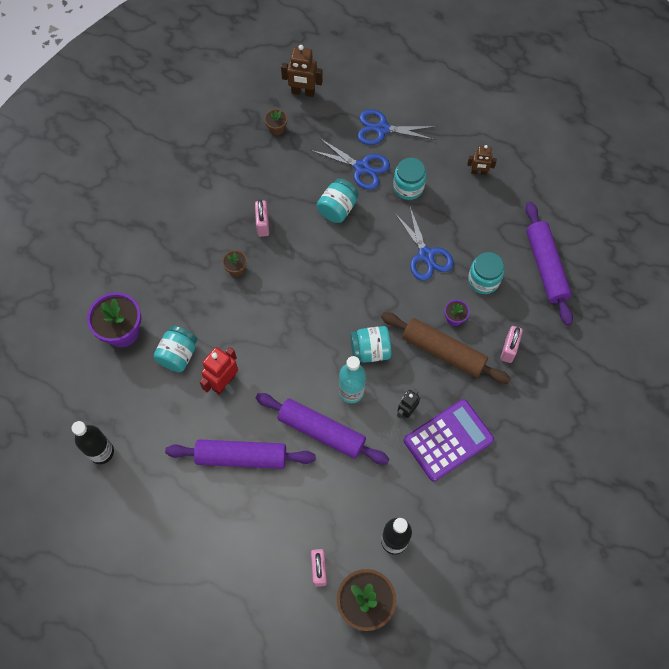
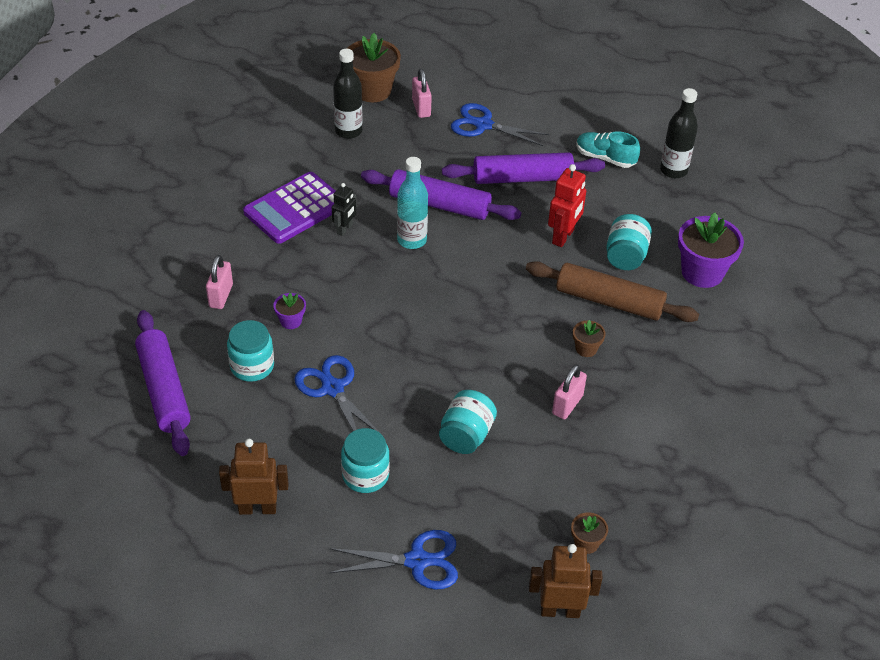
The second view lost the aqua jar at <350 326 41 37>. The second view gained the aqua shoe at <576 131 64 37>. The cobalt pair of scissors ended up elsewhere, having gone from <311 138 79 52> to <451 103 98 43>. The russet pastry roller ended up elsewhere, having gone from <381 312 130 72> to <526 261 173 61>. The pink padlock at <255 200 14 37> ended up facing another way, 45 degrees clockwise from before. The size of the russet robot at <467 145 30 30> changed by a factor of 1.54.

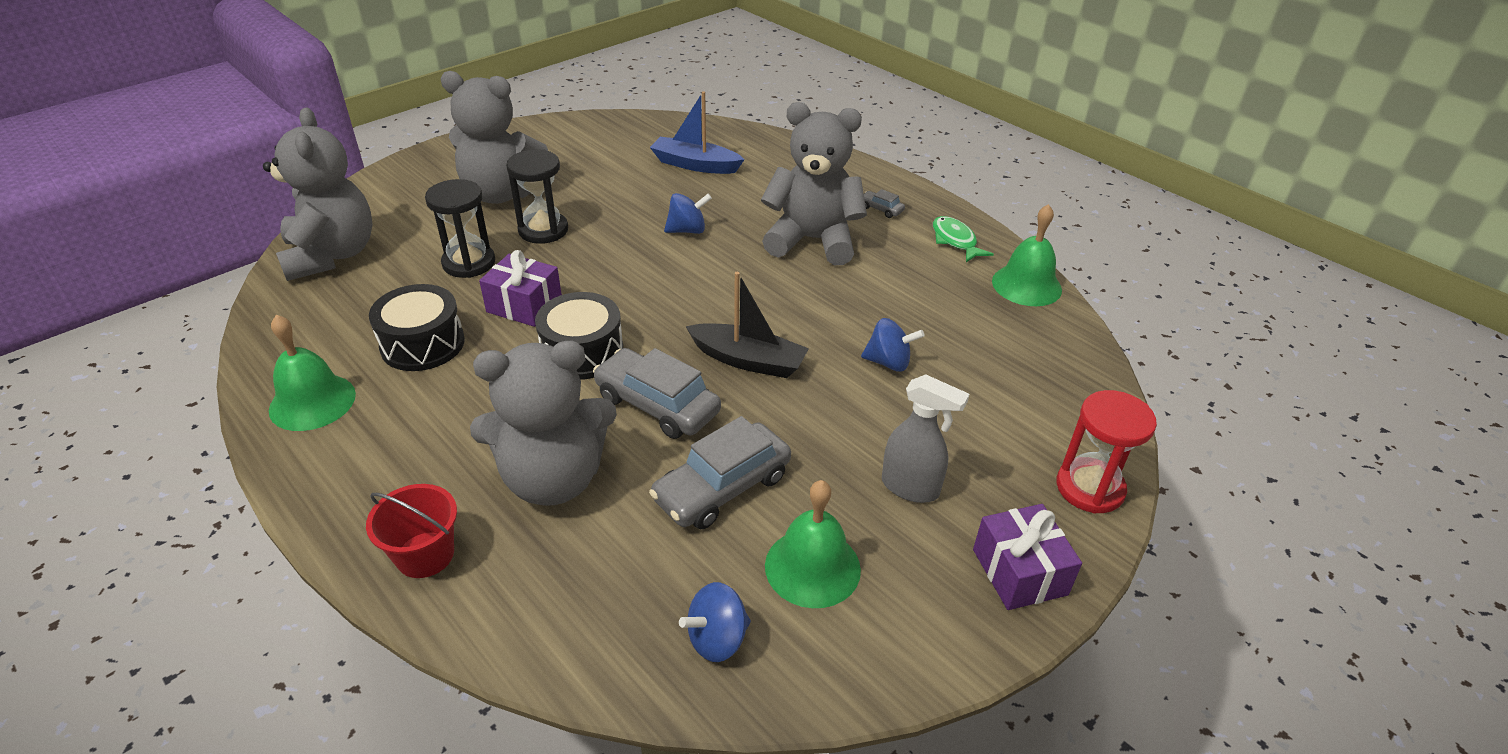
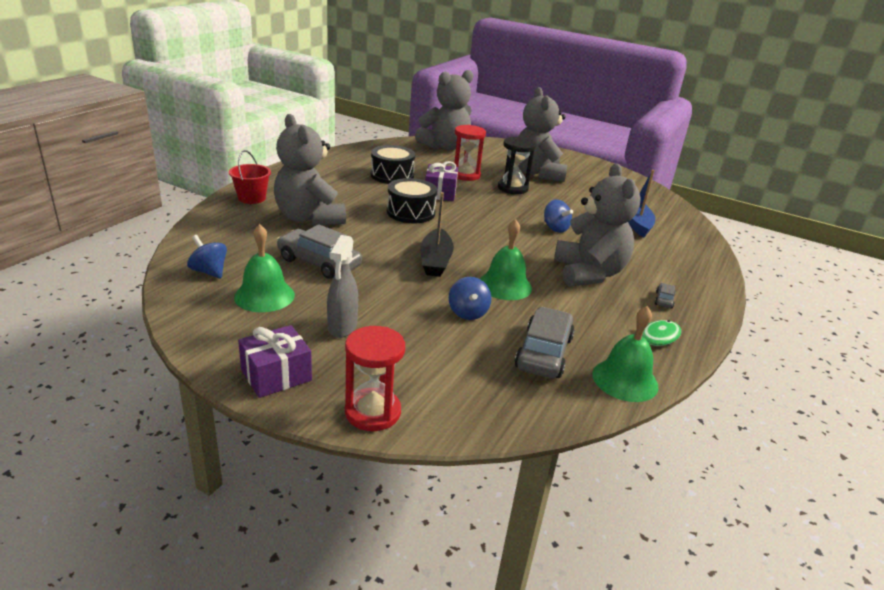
The green school bell ended up elsewhere, having gone from <269 315 87 116> to <480 219 52 81>. The ash-grey toy car ended up elsewhere, having gone from <593 348 128 91> to <515 307 60 72>. What was the ebony sandglass at <425 179 70 99> turned into the crimson sandglass at <455 125 31 56>.

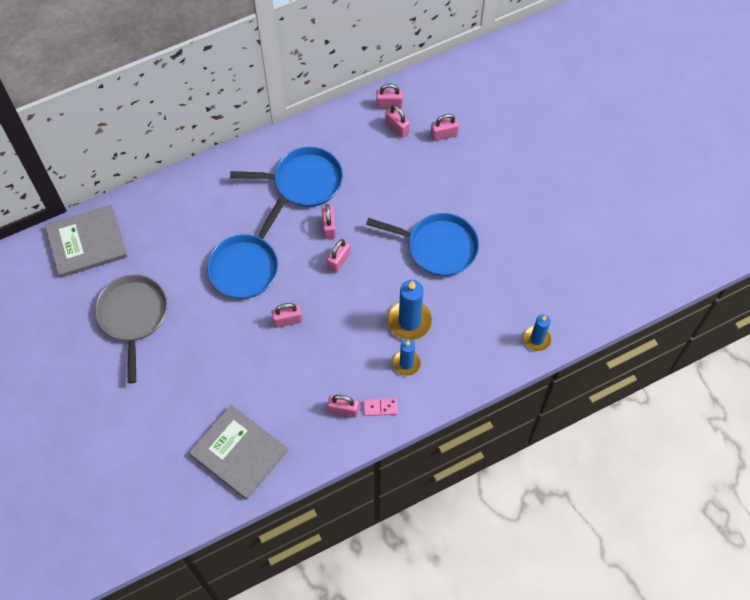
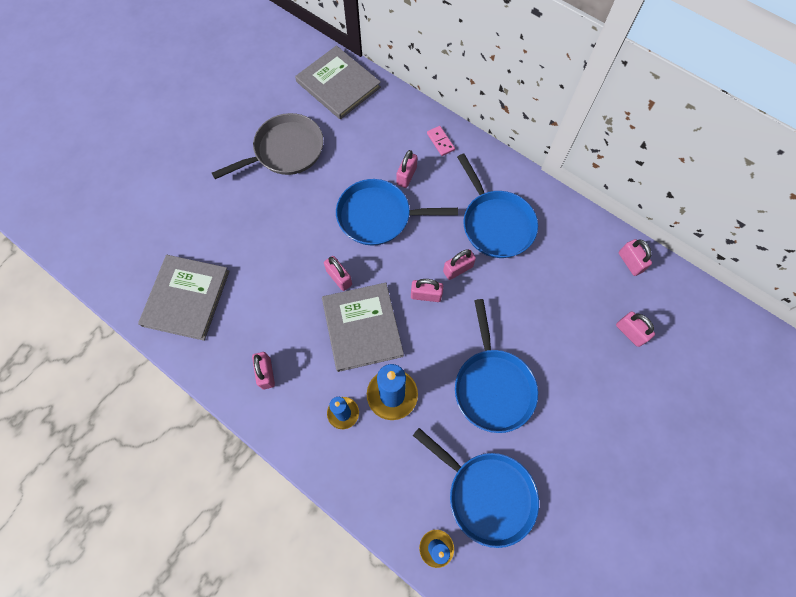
The second view gained the ash-grey book at <322 283 82 89>. The second view gained the cobalt frying pan at <413 428 126 120>. The pink domino tile ended up elsewhere, having gone from <363 398 35 18> to <427 126 28 30>. The pink padlock ended up elsewhere, having gone from <385 105 25 33> to <396 150 21 38>.

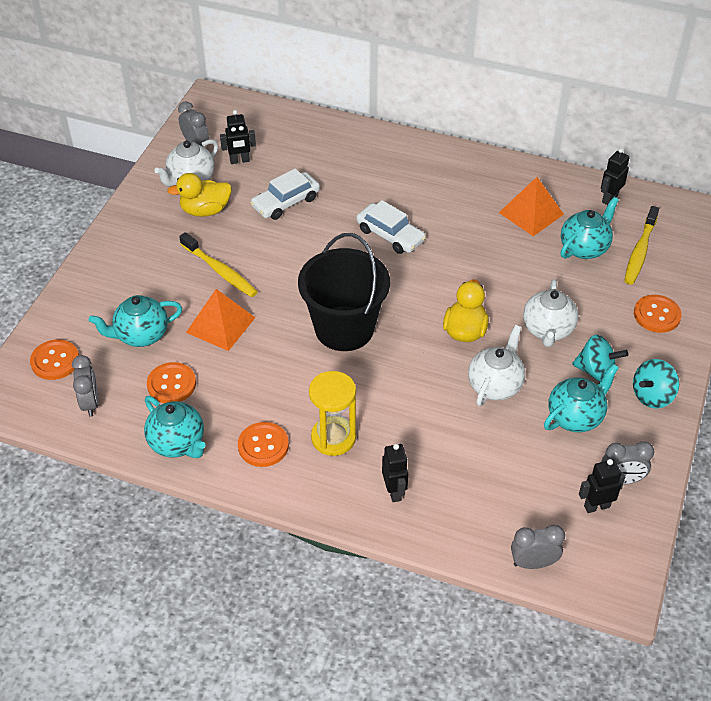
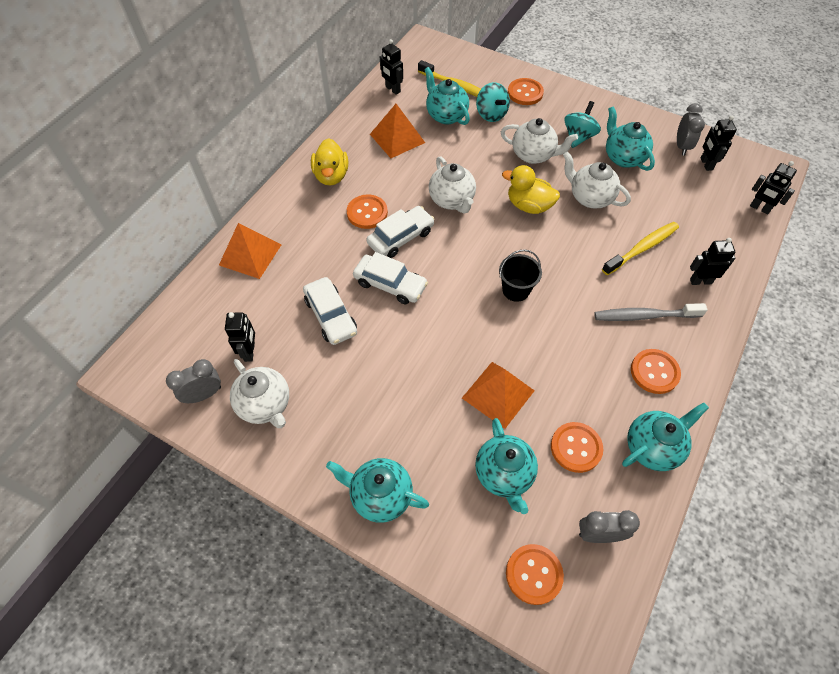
The second view gained the bright orange pyramid at <219 223 63 56>. The second view gained the aqua china teapot at <326 458 103 65>. The second view gained the bright orange button at <347 194 41 35>. The second view gained the white toy car at <353 252 75 52>. The second view gained the white china teapot at <429 156 47 57>. The bright yellow duck ended up elsewhere, having gone from <167 173 65 44> to <311 138 37 48>. The bright yellow toothbrush ended up elsewhere, having gone from <179 232 79 65> to <602 222 77 53>. The aqua whirligig ended up elsewhere, having gone from <633 359 46 50> to <476 82 34 40>. Where the bright yellow sandglass stood at <309 371 47 85>, the ash-grey toothbrush came to stand at <594 303 113 18>. Where the ash-grey alarm clock stood at <511 525 54 44>, the ebony robot came to stand at <750 161 47 53>. The size of the ebony sand bucket at <298 233 92 118> changed by a factor of 0.49.

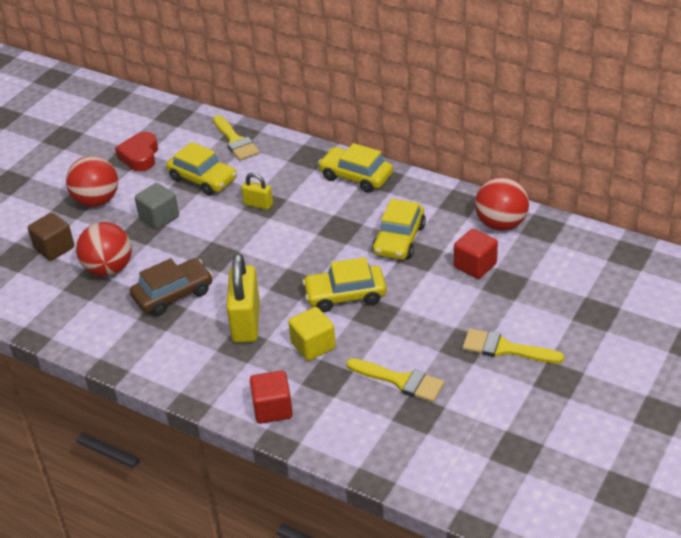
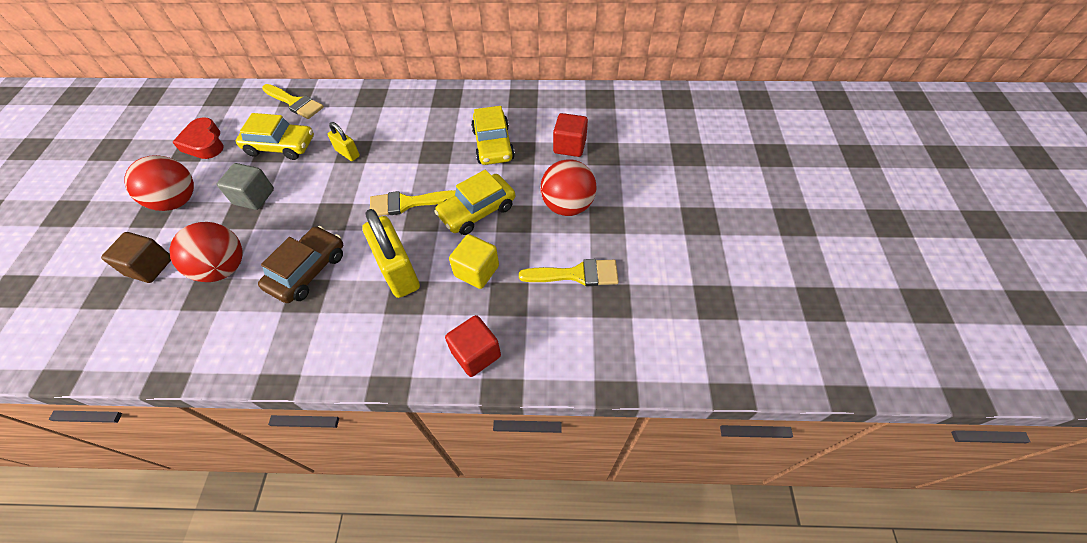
The second view lost the bright yellow toy car at <318 143 75 50>. The bright yellow paint brush ended up elsewhere, having gone from <463 329 101 34> to <370 190 86 26>. The crimson sphere ended up elsewhere, having gone from <475 177 54 54> to <540 159 56 57>. The bright yellow padlock at <241 173 32 37> ended up facing another way, 45 degrees clockwise from before.

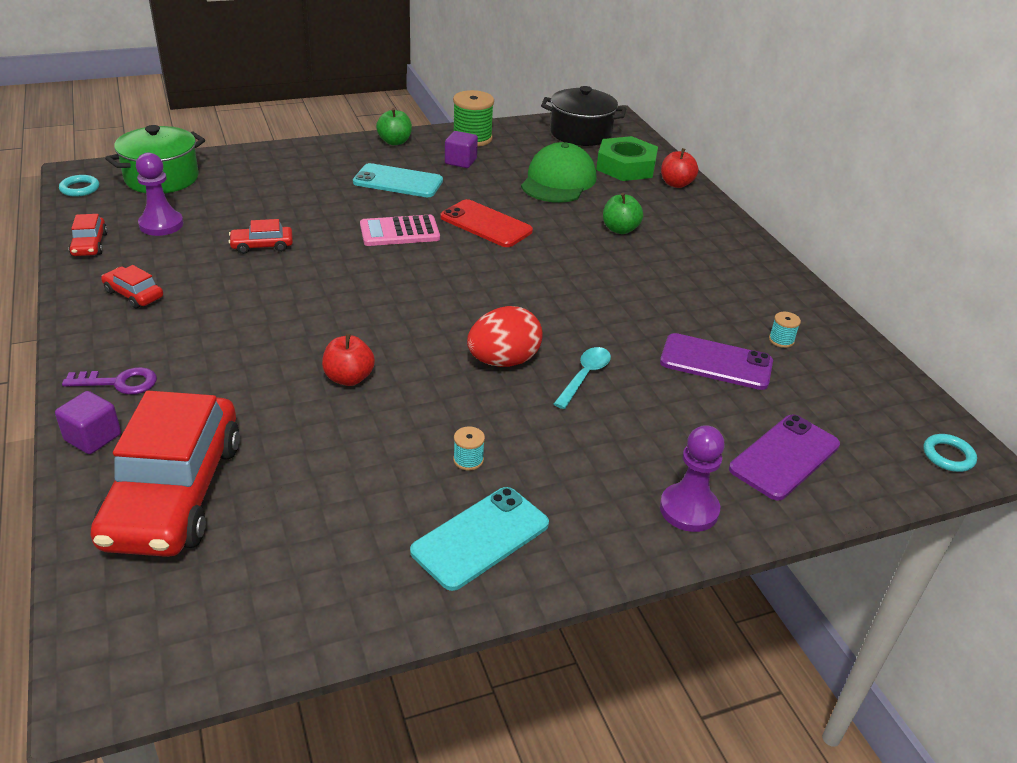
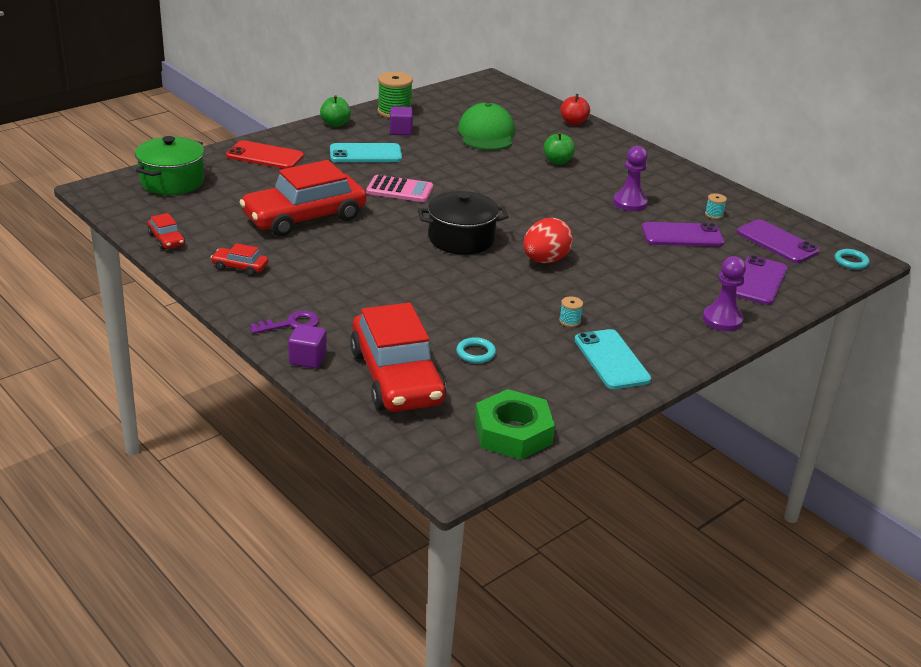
The second view lost the crimson toy apple at <322 334 53 52>. The second view lost the aqua teaspoon at <554 347 57 62>. The second view gained the purple smartphone at <737 219 82 44>. The aqua ring ended up elsewhere, having gone from <59 175 40 22> to <456 337 40 27>. The purple game pawn ended up elsewhere, having gone from <136 153 47 83> to <613 146 35 65>. The crimson smartphone ended up elsewhere, having gone from <440 199 93 48> to <226 140 78 29>. The ebony cooking pot ended up elsewhere, having gone from <541 86 85 60> to <418 191 91 64>. The green hexagon nut ended up elsewhere, having gone from <596 136 62 45> to <475 389 80 71>. The pink adding machine at <360 215 80 31> ended up facing another way, 135 degrees counterclockwise from before. The aqua smartphone at <410 487 139 104> ended up facing another way, 45 degrees counterclockwise from before. The size of the crimson toy car at <228 219 65 35> changed by a factor of 2.38.

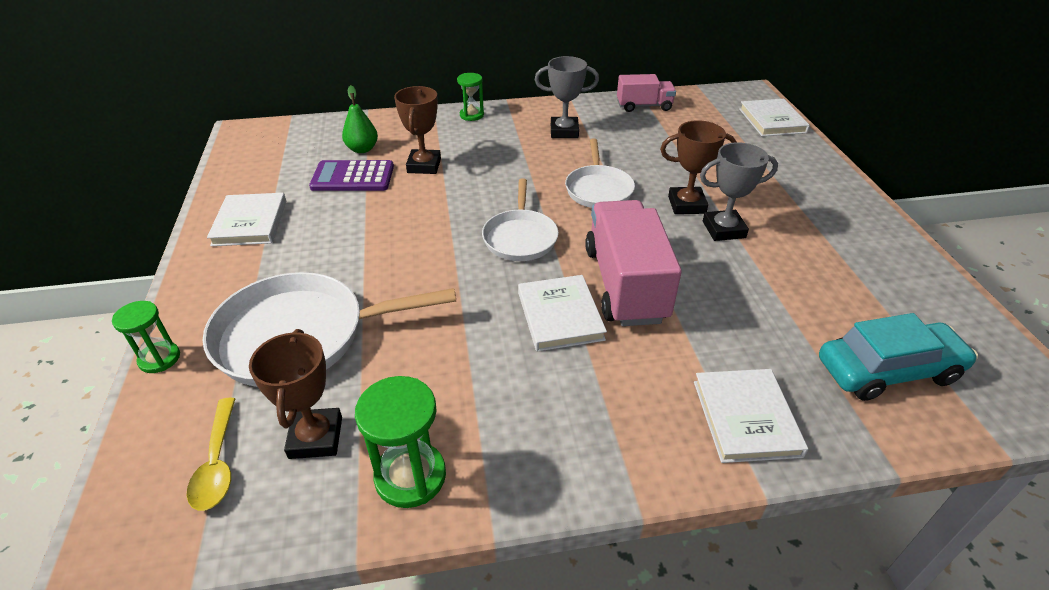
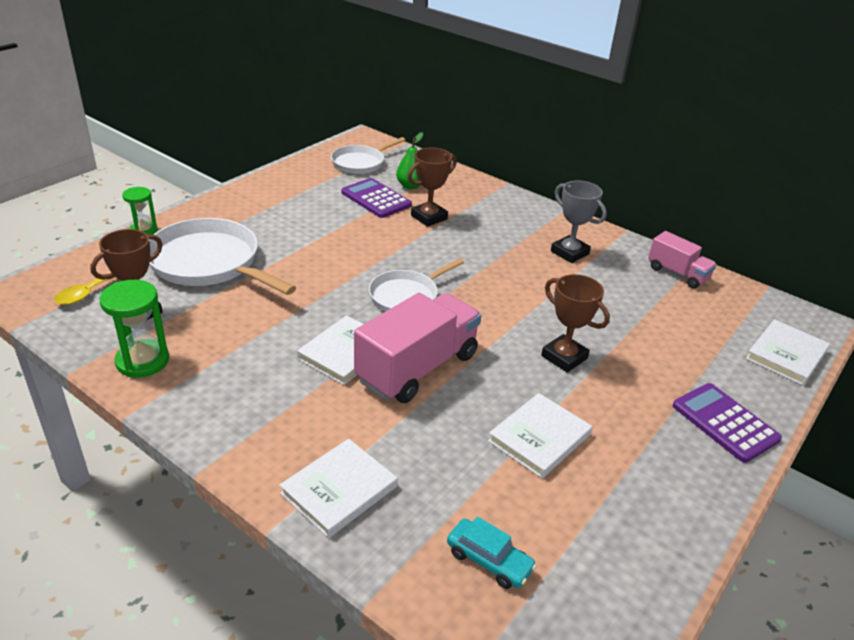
The second view lost the green sandglass at <457 73 27 48>. The second view lost the ash-grey trophy at <700 142 78 99>. The second view gained the purple adding machine at <673 383 109 80>. The white book ended up elsewhere, having gone from <207 193 79 53> to <488 393 104 85>. The white frying pan ended up elsewhere, having gone from <565 139 70 69> to <331 137 74 37>. The size of the aqua toy car at <819 313 159 88> changed by a factor of 0.59.

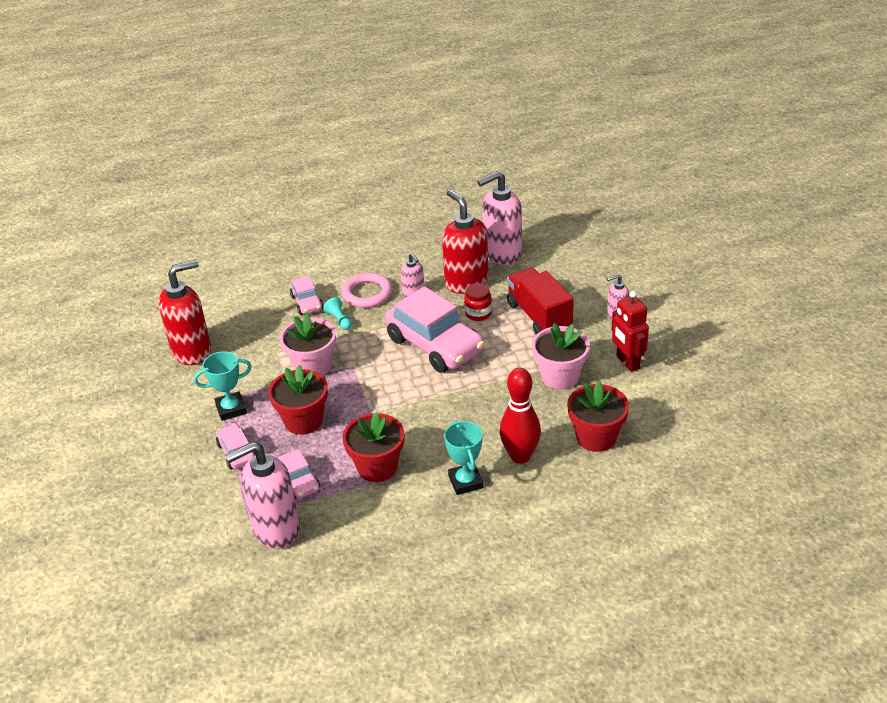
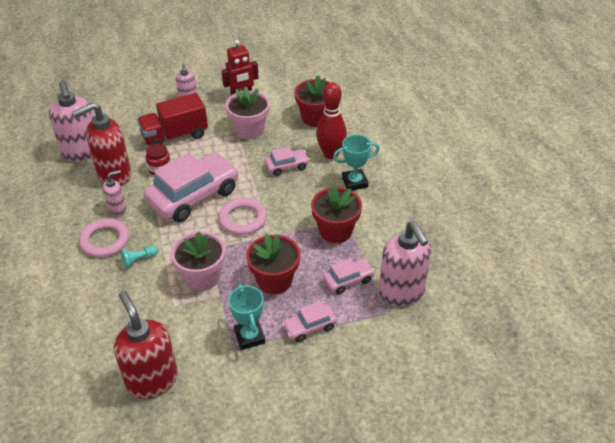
The second view gained the pink ring at <219 198 48 37>. The pink toy car ended up elsewhere, having gone from <290 276 34 39> to <265 147 45 29>.

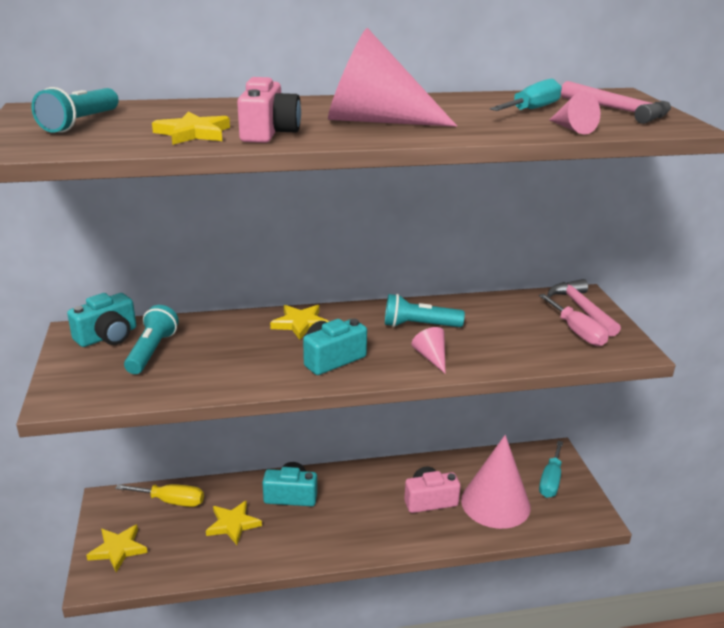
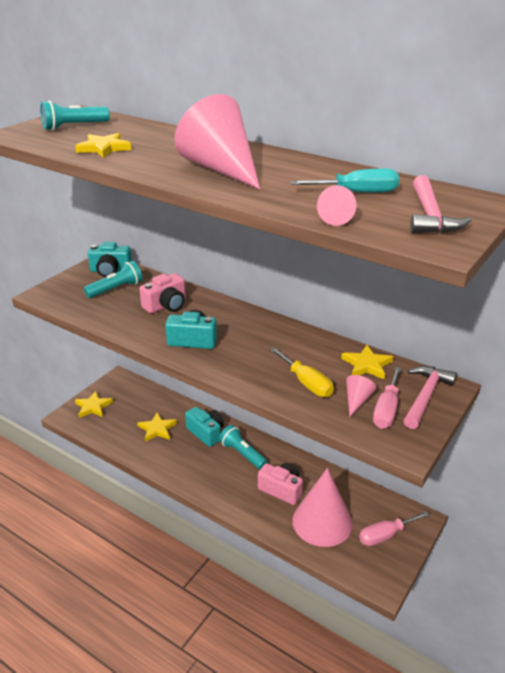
The bright yellow screwdriver ended up elsewhere, having gone from <115 484 89 23> to <270 347 64 50>. The pink camera ended up elsewhere, having gone from <237 77 64 66> to <140 273 46 40>. The bright yellow star ended up elsewhere, having gone from <270 305 59 35> to <341 345 52 34>. The aqua pocket torch ended up elsewhere, having gone from <385 294 80 33> to <219 425 48 44>. The pink solid cone ended up elsewhere, having gone from <411 327 35 47> to <346 375 30 42>. What was the aqua screwdriver at <539 441 24 57> turned into the pink screwdriver at <359 511 71 35>.

